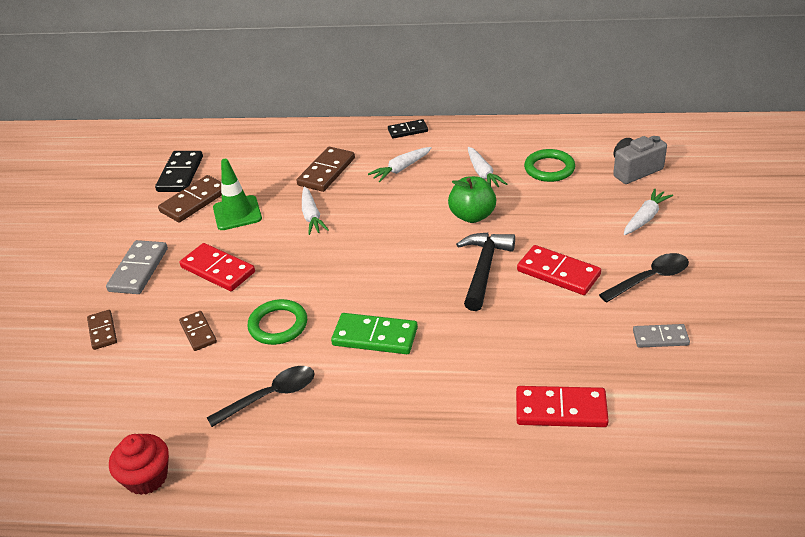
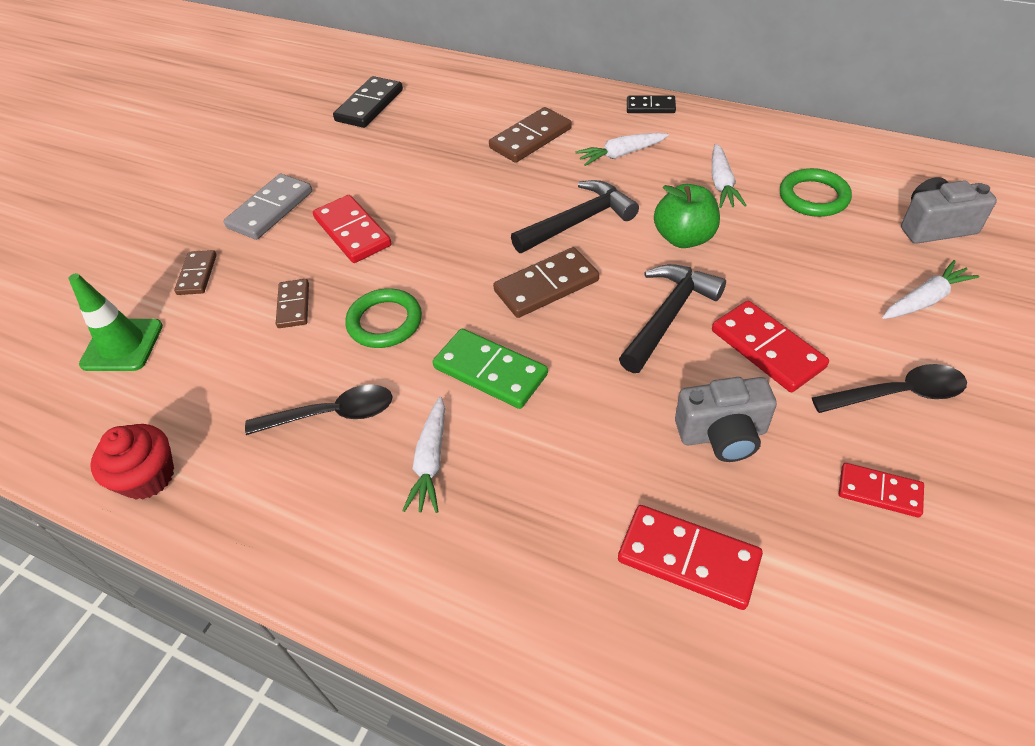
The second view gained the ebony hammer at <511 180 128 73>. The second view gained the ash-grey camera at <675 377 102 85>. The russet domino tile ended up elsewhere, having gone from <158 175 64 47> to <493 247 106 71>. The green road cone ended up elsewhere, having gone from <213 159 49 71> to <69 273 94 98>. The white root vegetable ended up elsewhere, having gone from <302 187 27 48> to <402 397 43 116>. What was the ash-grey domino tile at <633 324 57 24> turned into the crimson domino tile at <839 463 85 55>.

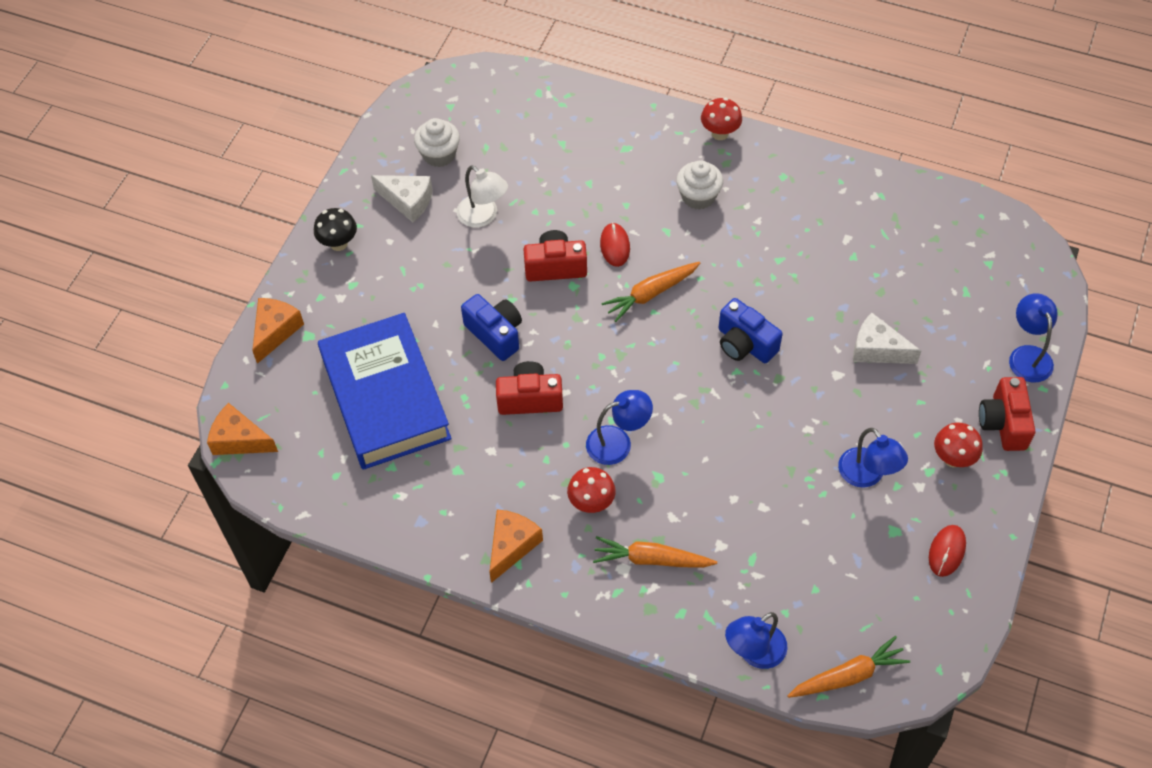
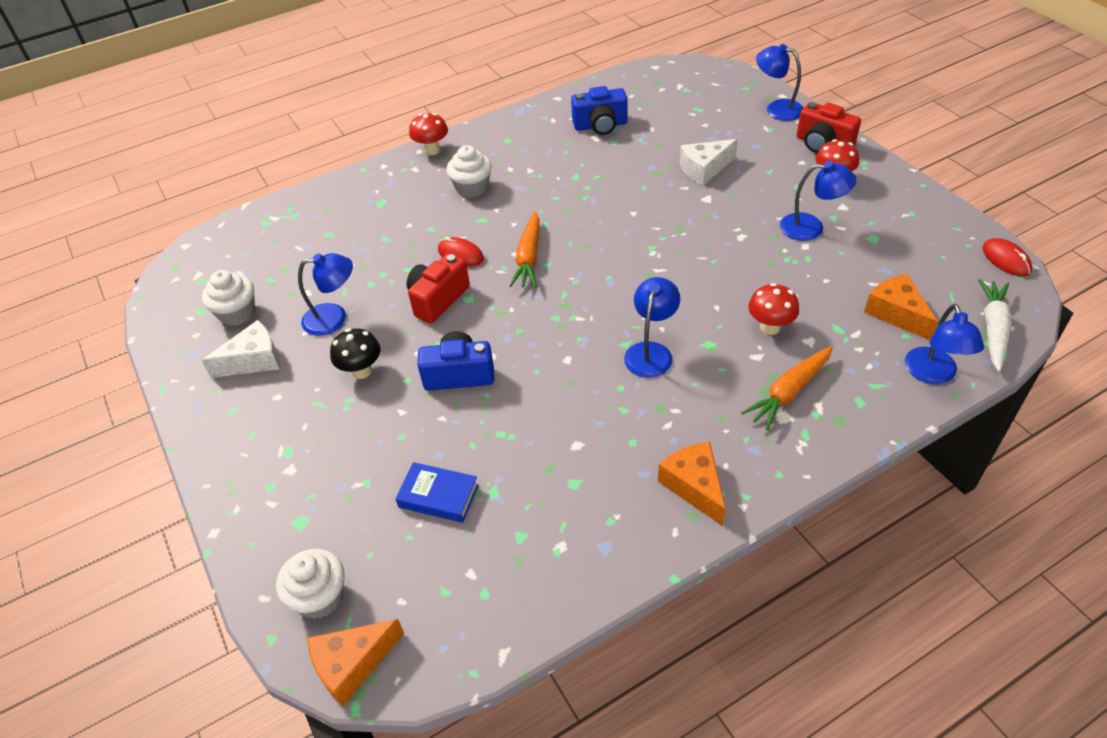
The second view lost the crimson camera at <496 361 67 54>. The second view gained the white fairy cake at <276 549 68 70>. The bright orange cheese wedge ended up elsewhere, having gone from <252 298 52 66> to <864 274 74 66>. The ebony fungus ended up elsewhere, having gone from <314 208 43 43> to <330 328 50 51>. The crimson fungus ended up elsewhere, having gone from <567 467 49 46> to <748 283 51 52>. The cobalt camera ended up elsewhere, having gone from <719 298 64 65> to <571 86 57 49>. The crimson computer mouse ended up elsewhere, having gone from <929 525 37 52> to <982 238 50 39>. What was the white reading lamp at <456 165 52 63> turned into the cobalt reading lamp at <298 253 55 83>. What was the bright orange root vegetable at <787 636 123 62> turned into the white root vegetable at <978 279 33 93>. The size of the cobalt book at <318 313 134 157> changed by a factor of 0.41.

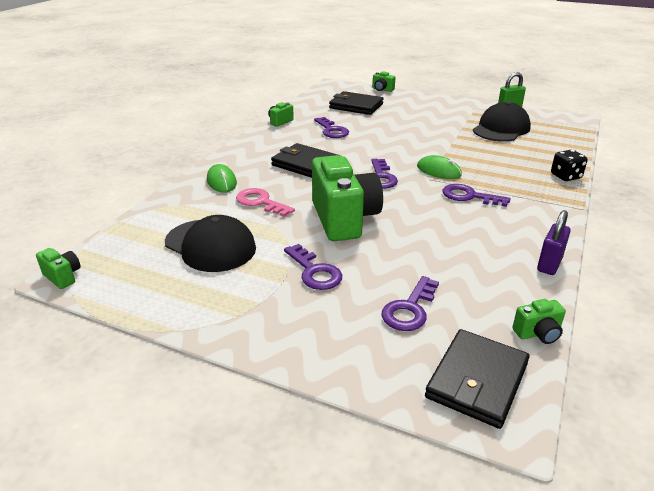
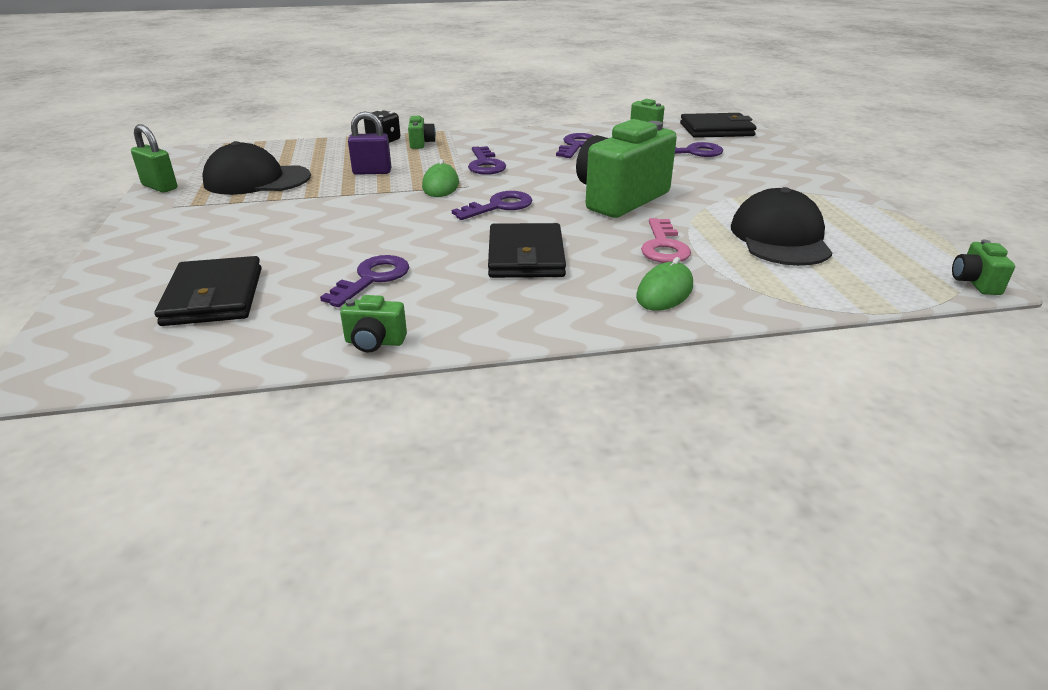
The purple latchkey ended up elsewhere, having gone from <284 244 58 46> to <556 133 38 25>. The green camera ended up elsewhere, having gone from <372 71 24 21> to <408 116 28 33>. The purple padlock ended up elsewhere, having gone from <537 210 33 65> to <348 112 43 63>.

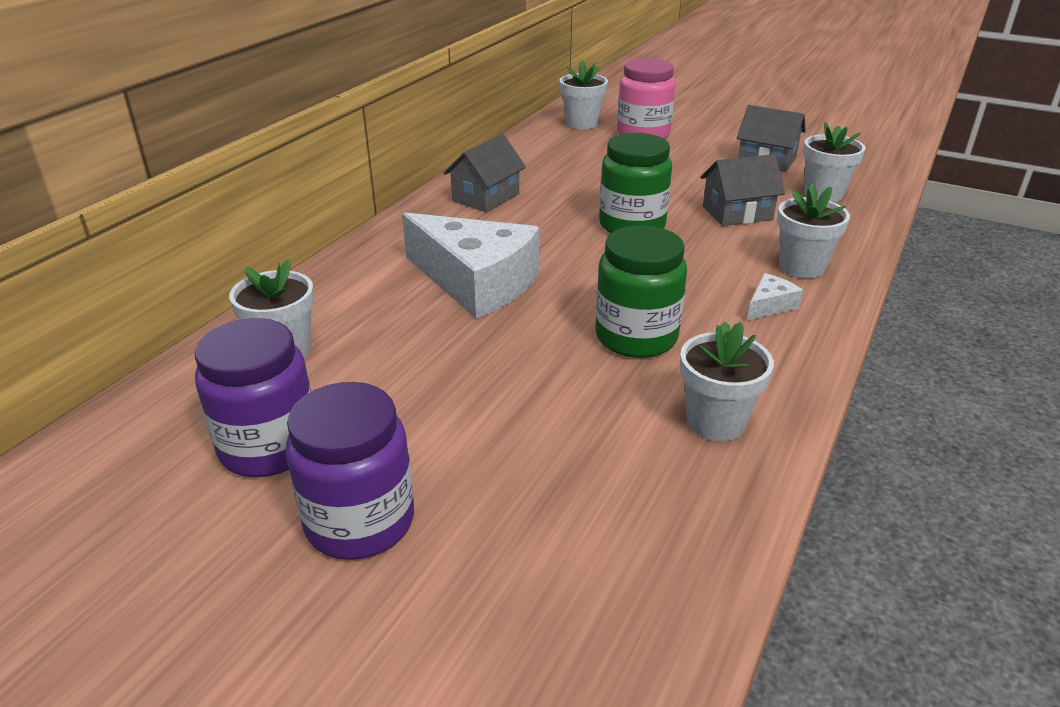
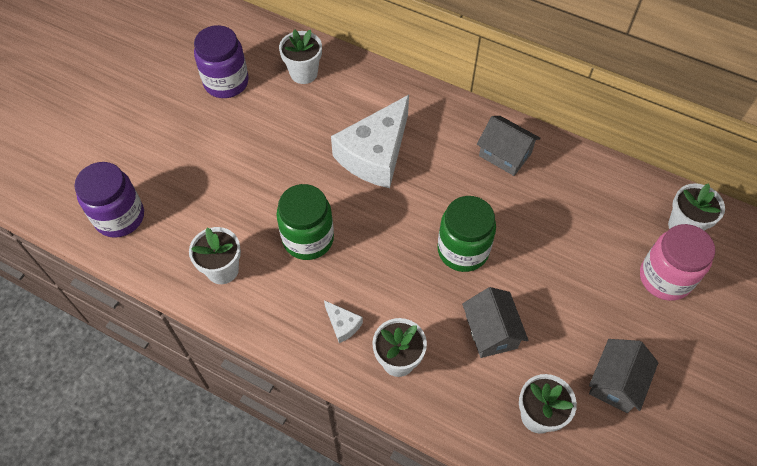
The purple jar ended up elsewhere, having gone from <285 382 129 178> to <74 162 70 76>.

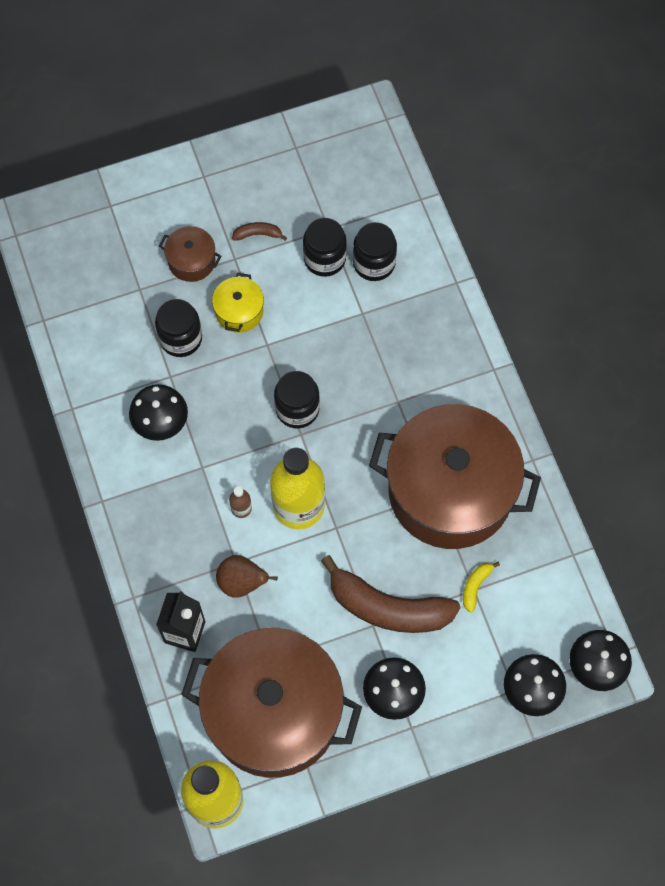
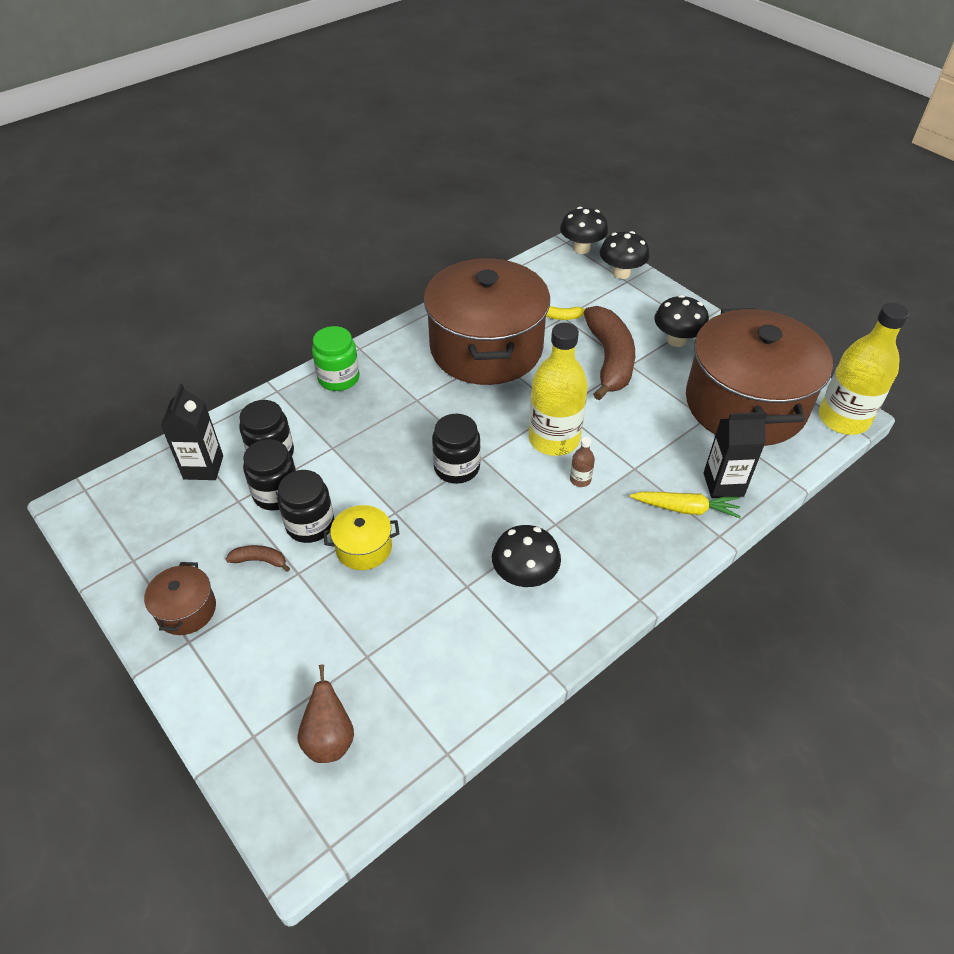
The second view gained the ebony juice carton at <161 384 62 96>. The second view gained the green jar at <312 326 48 65>. The second view gained the bright yellow root vegetable at <630 492 111 26>. The ebony jar ended up elsewhere, having gone from <155 299 47 58> to <277 470 57 73>. The russet cooking pot ended up elsewhere, having gone from <159 226 62 56> to <144 562 72 73>. The russet toy pear ended up elsewhere, having gone from <216 555 62 43> to <298 664 56 99>. The russet banana at <232 222 55 19> ended up facing another way, 120 degrees clockwise from before.

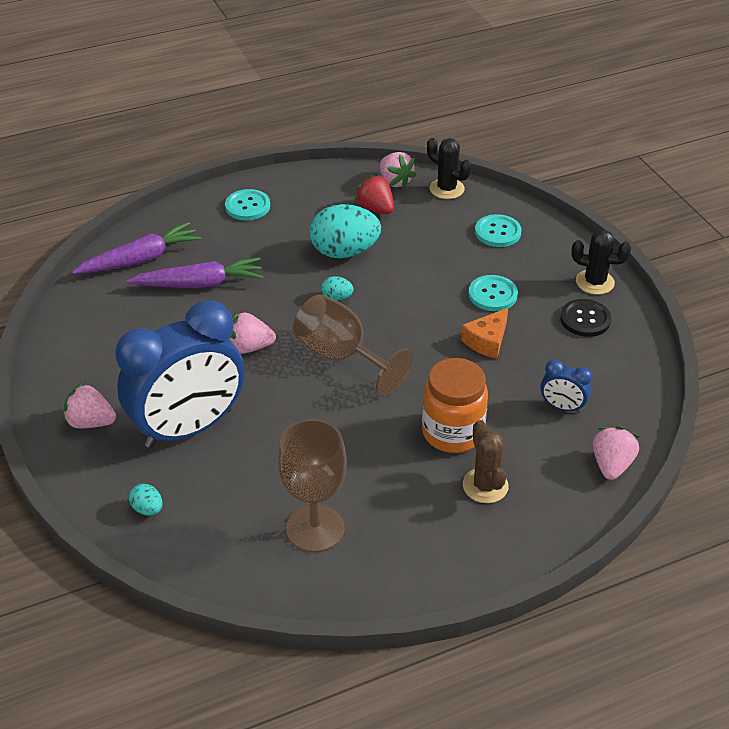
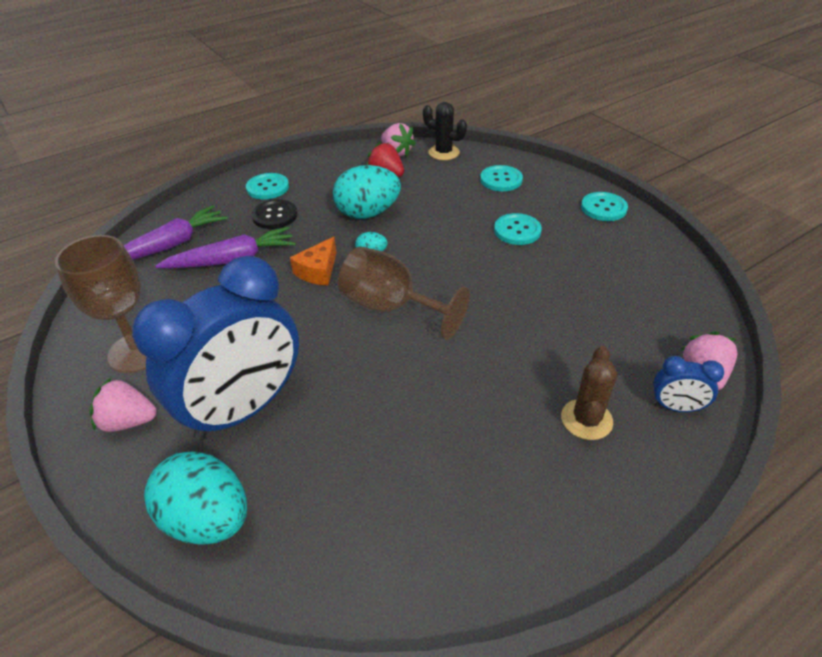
The second view lost the pink strawberry at <229 312 47 42>. The second view lost the bright orange jar at <422 358 66 95>. The russet chalice ended up elsewhere, having gone from <278 419 69 133> to <55 235 92 138>. The bright orange cheese wedge ended up elsewhere, having gone from <461 308 47 51> to <290 237 47 49>. The cobalt alarm clock ended up elsewhere, having gone from <541 359 51 54> to <653 356 71 56>. The ebony button ended up elsewhere, having gone from <560 299 51 38> to <252 200 46 29>. Where the ebony cactus stood at <571 230 60 65>, the aqua button came to stand at <581 192 47 29>. The russet cactus at <463 420 46 83> ended up facing another way, 45 degrees clockwise from before. The size of the aqua egg shape at <129 484 34 31> changed by a factor of 2.26.

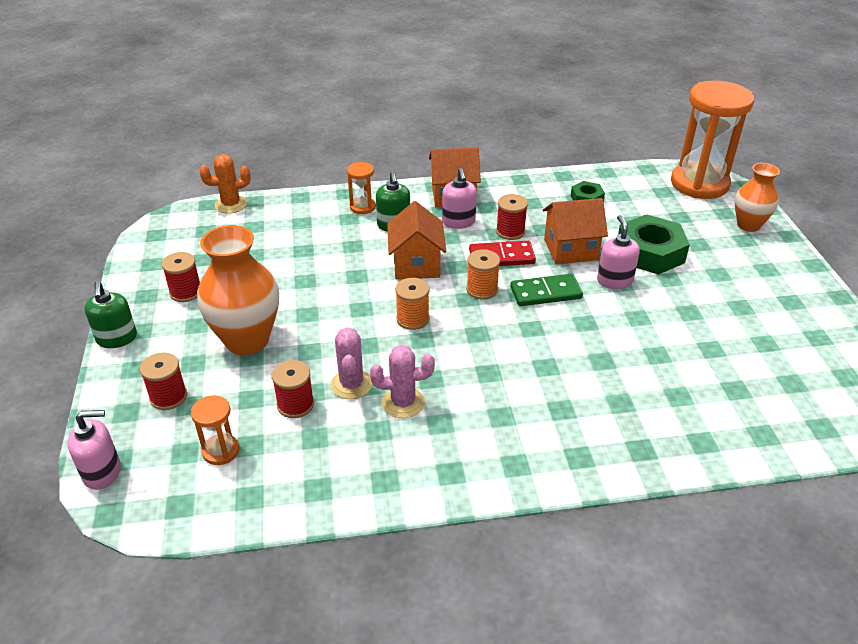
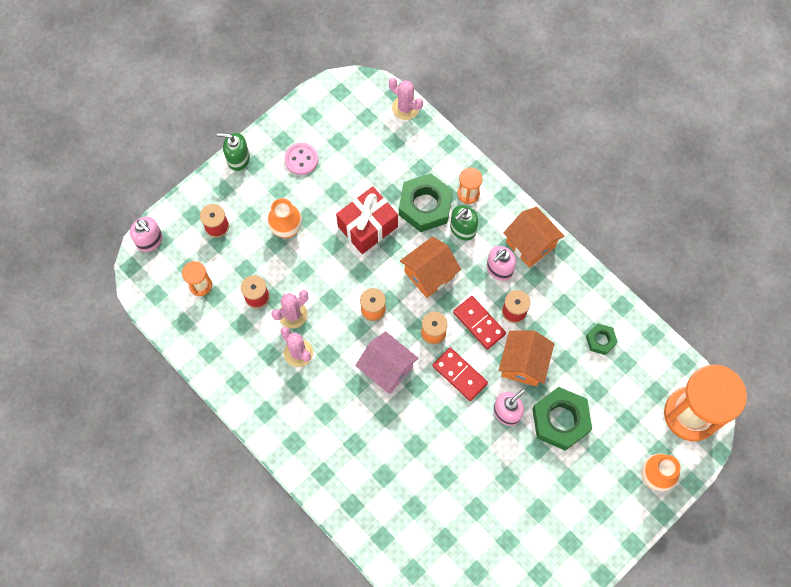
The second view gained the crimson present at <336 186 62 68>. The second view gained the pink cottage at <355 331 64 63>. The second view gained the green hexagon nut at <399 173 54 59>. Where the crimson spool stood at <161 252 39 50>, the pink button came to stand at <285 143 33 32>. What was the bright orange cactus at <199 154 52 60> turned into the pink cactus at <389 78 34 42>. What was the green domino tile at <510 274 73 32> turned into the crimson domino tile at <432 348 56 53>. The green soap dispenser at <85 281 52 67> ended up facing another way, 60 degrees clockwise from before. The bright orange cottage at <543 198 65 66> ended up facing another way, 60 degrees clockwise from before. The size of the bright orange vase at <197 225 82 130> changed by a factor of 0.62.

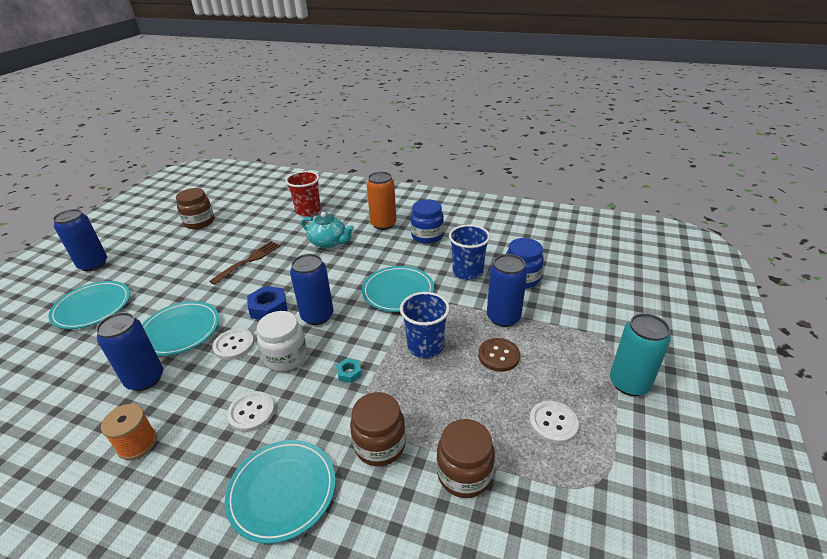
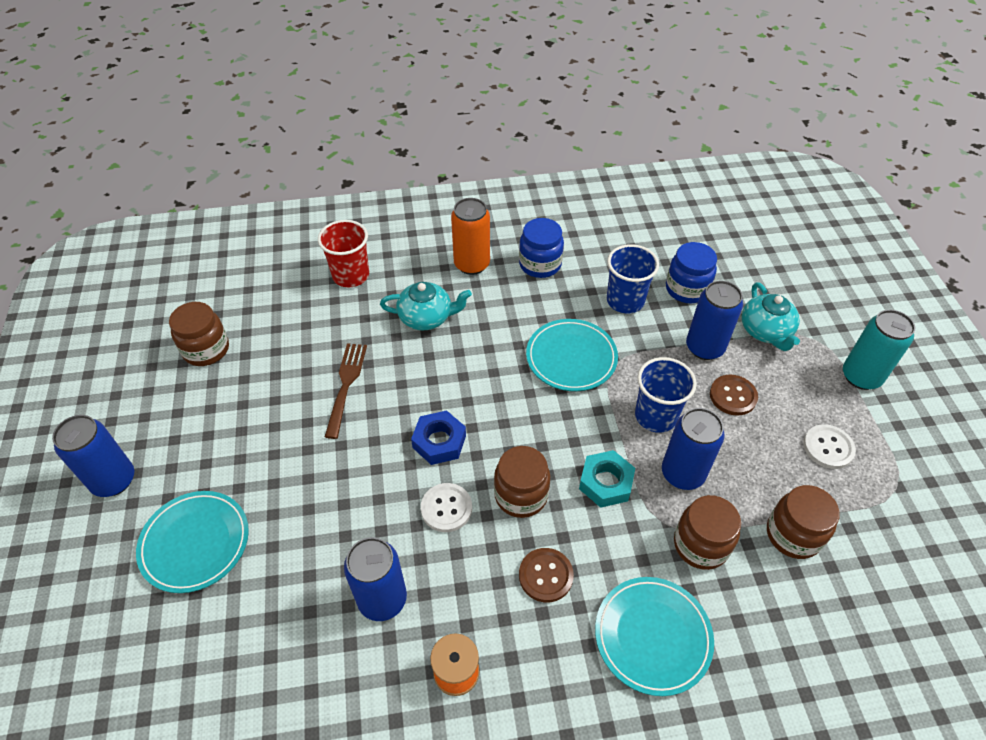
The second view lost the aqua dinner plate at <142 301 77 55>. The second view gained the aqua china teapot at <742 282 58 69>. The cobalt tin ended up elsewhere, having gone from <290 254 43 71> to <662 408 63 82>. What was the white button at <227 391 48 41> turned into the russet button at <519 548 55 54>. What was the white jar at <257 311 50 60> turned into the russet jar at <494 446 56 72>. The size of the aqua hexagon nut at <336 358 26 25> changed by a factor of 1.81.

